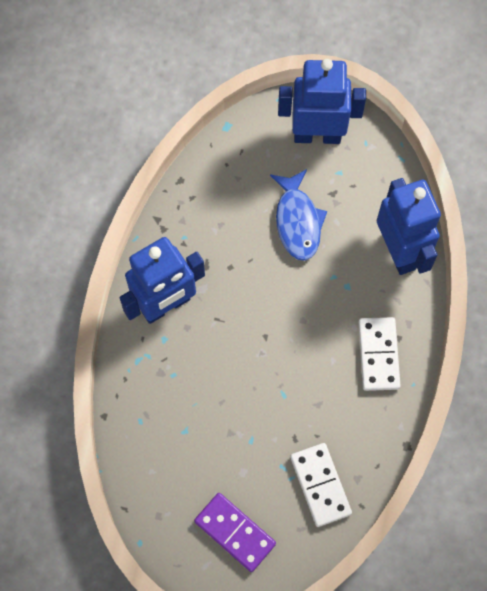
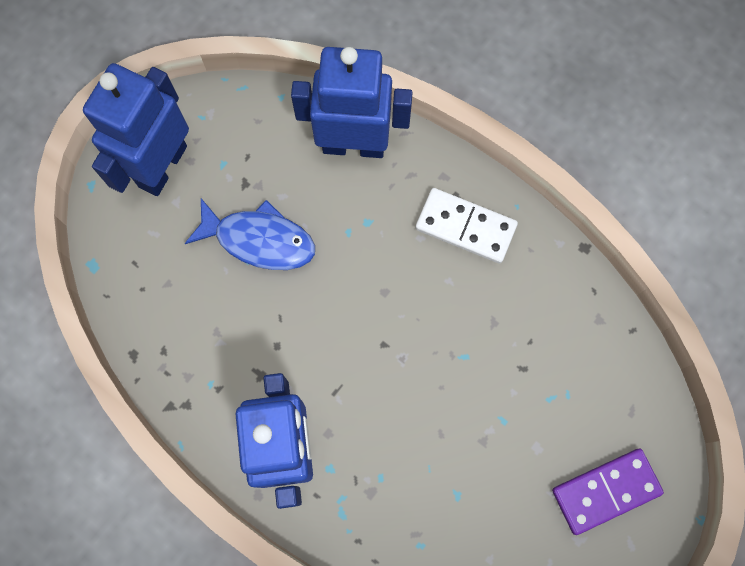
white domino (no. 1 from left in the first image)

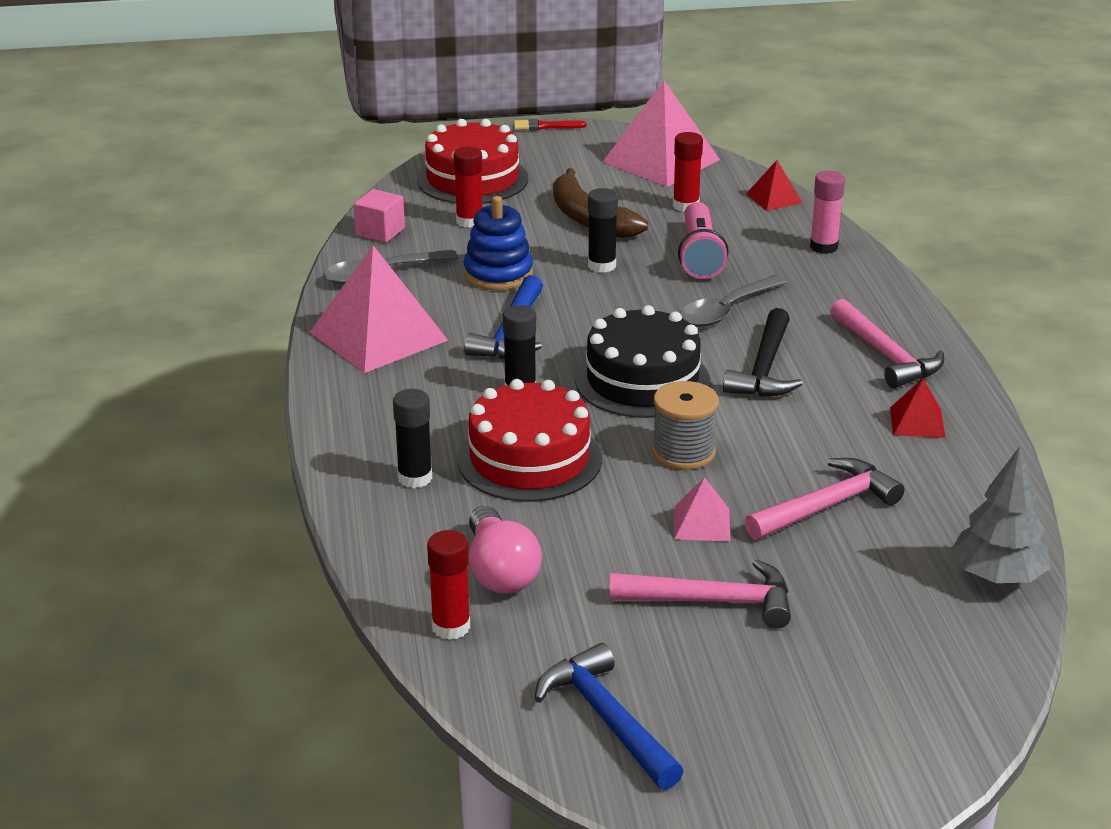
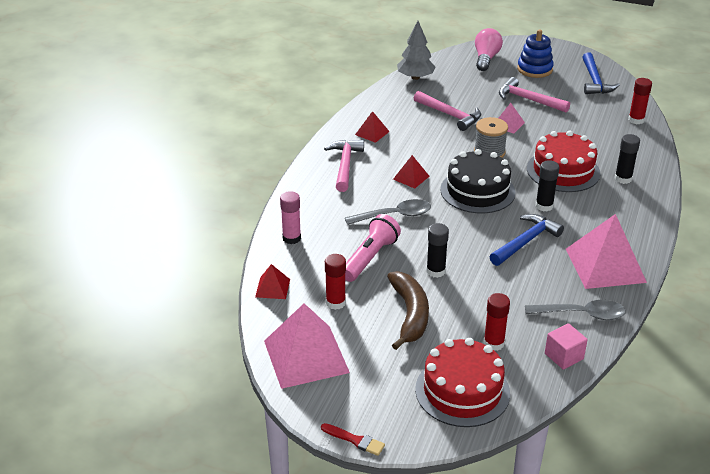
red pyramid (no. 3 from left); pink hammer (no. 2 from left); pink light bulb; blue stacking toy

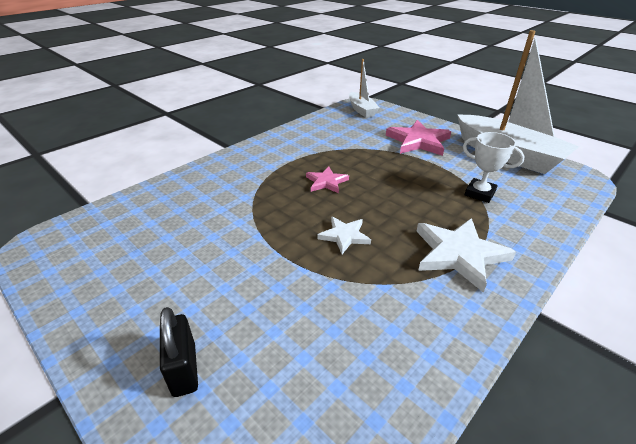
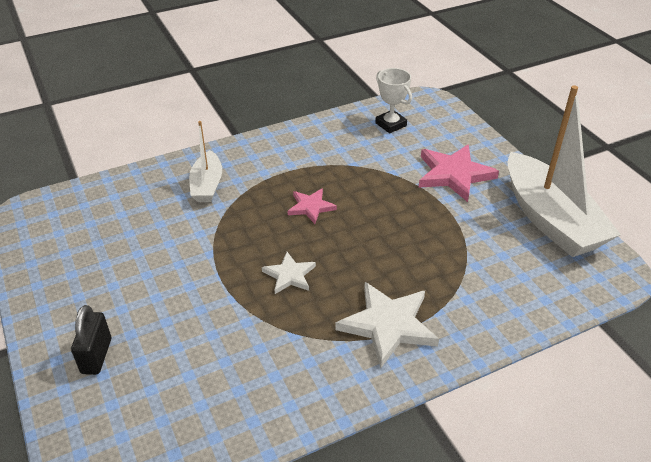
white boat (no. 1 from left); white trophy

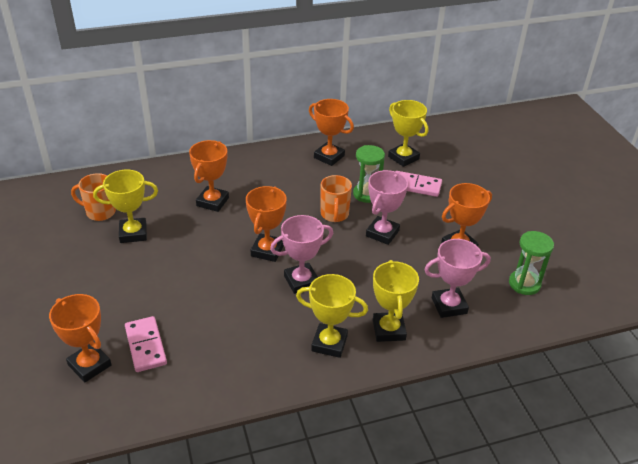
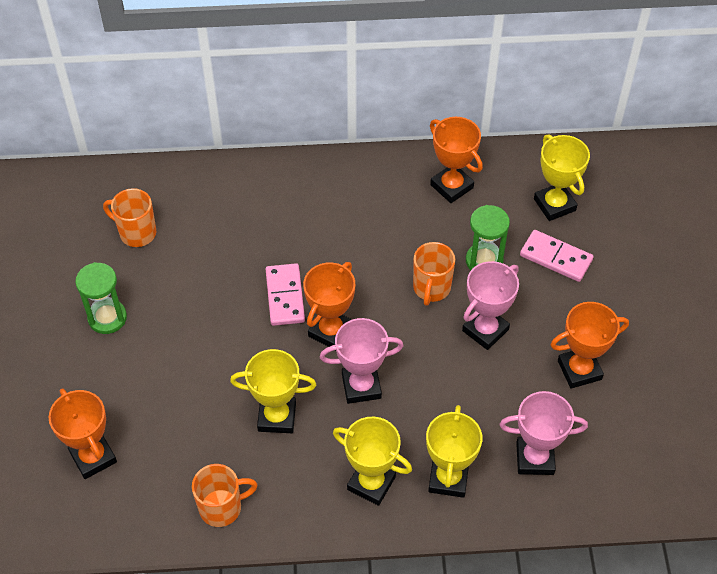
green hourglass (no. 1 from left); orange mug (no. 2 from left); yellow trophy (no. 1 from left); pink domino (no. 1 from left); orange trophy (no. 2 from left in the first image)

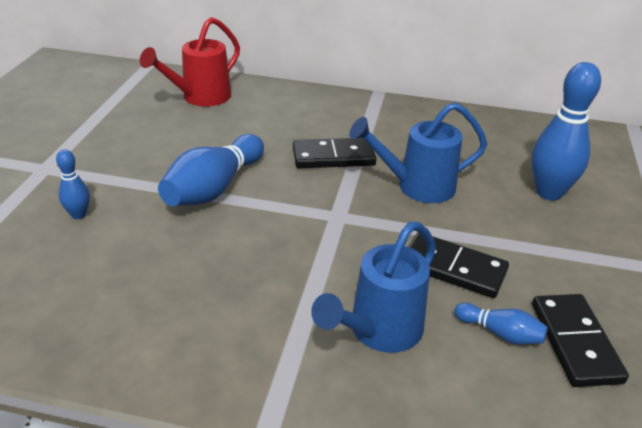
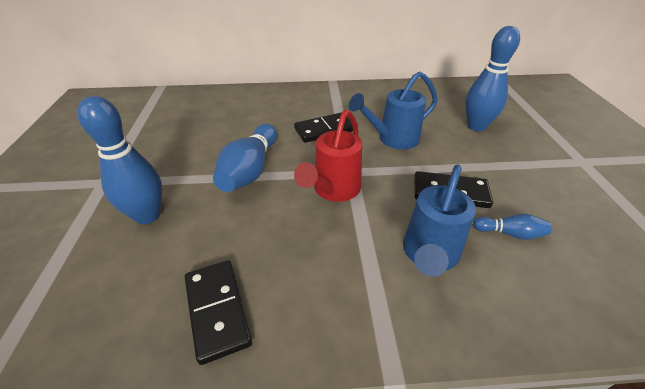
blue bowling pin (no. 1 from left); black domino (no. 1 from left); red watering can

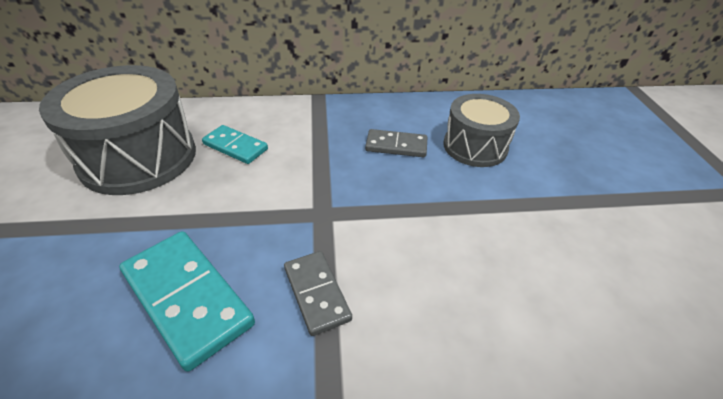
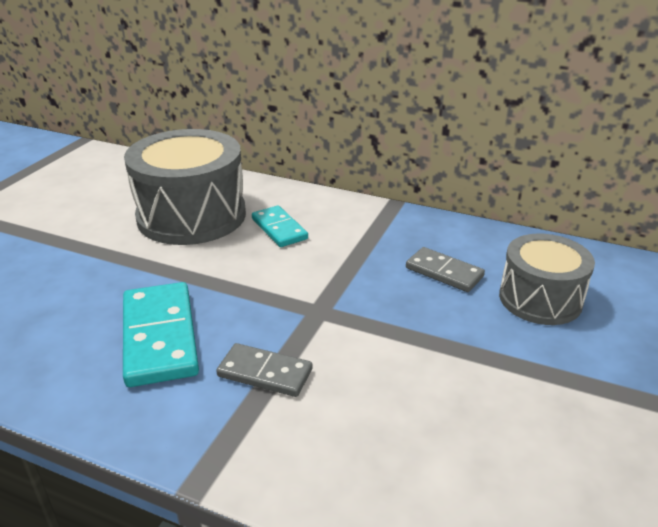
grey domino (no. 1 from left)

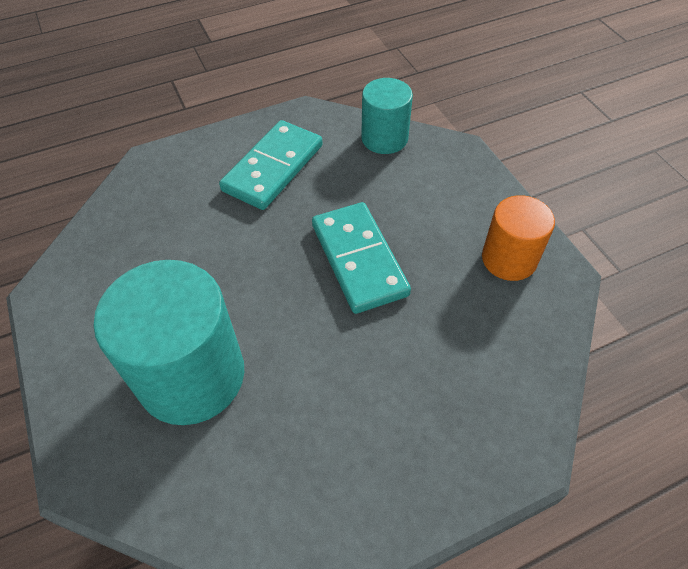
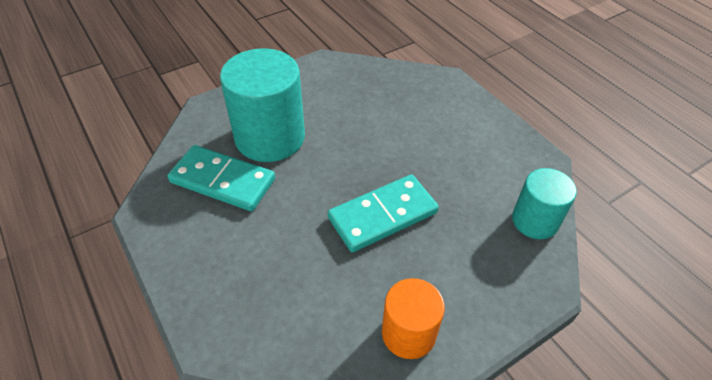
turquoise domino (no. 1 from left)

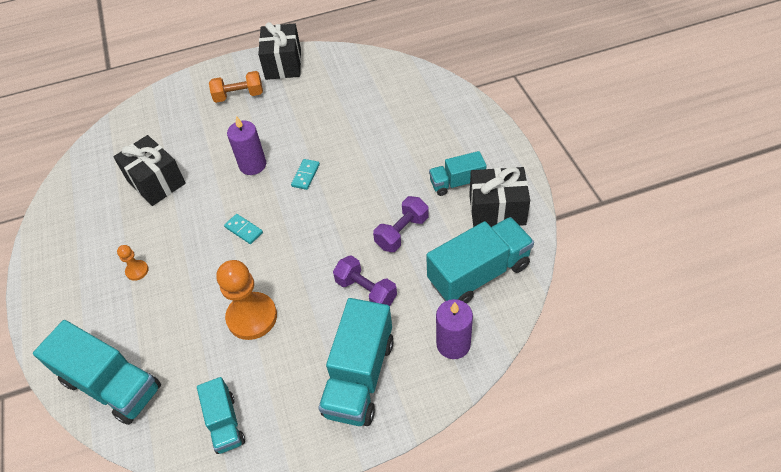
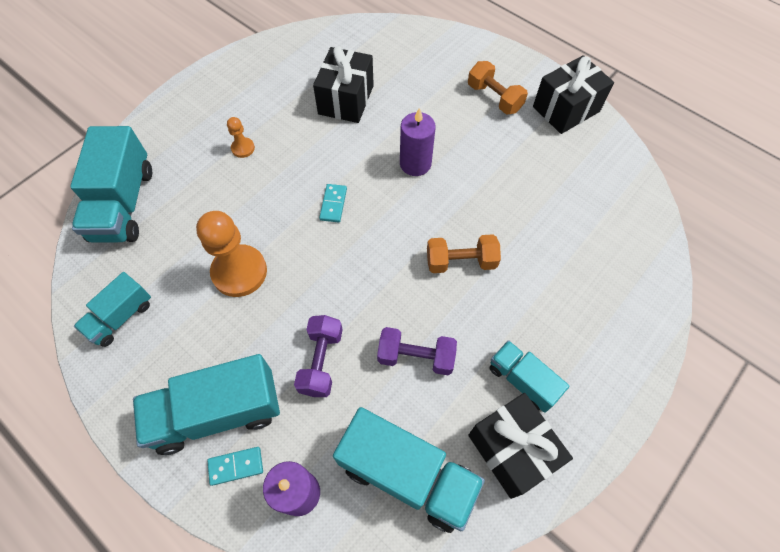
turquoise domino (no. 1 from left); orange dumbbell (no. 1 from left)

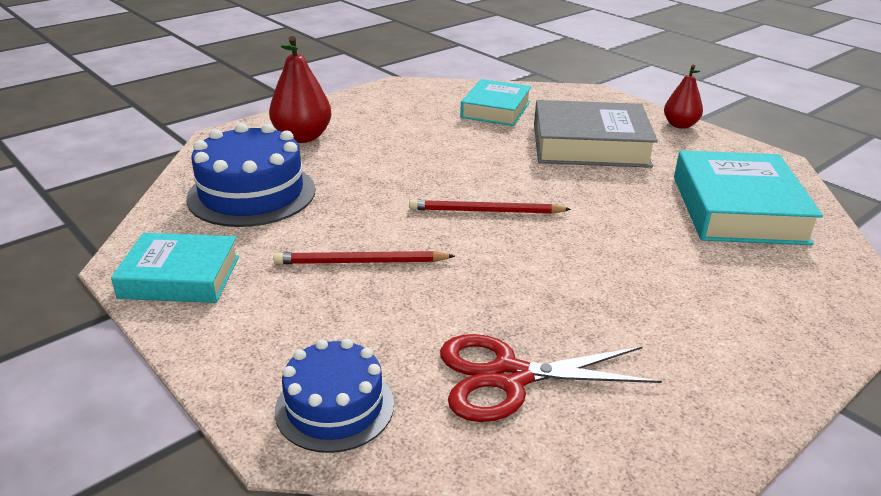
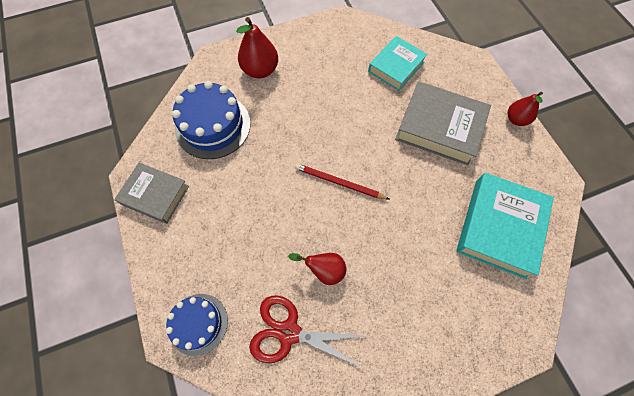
grey book (no. 1 from left); red pear (no. 2 from left); red pencil (no. 1 from left in the first image)

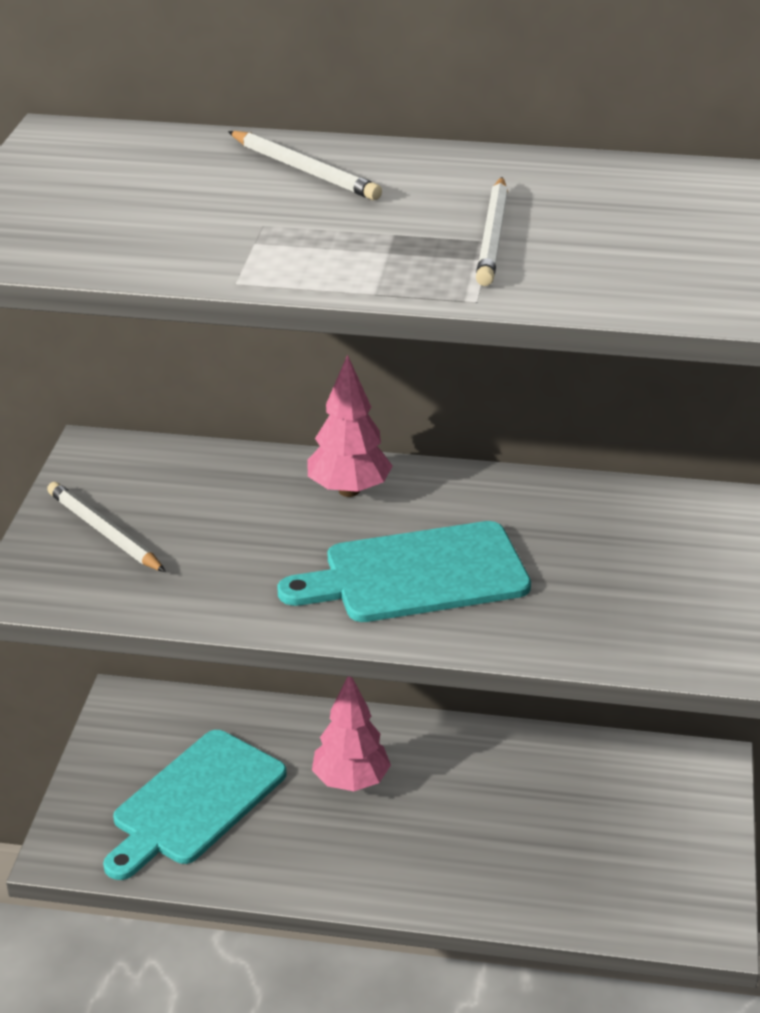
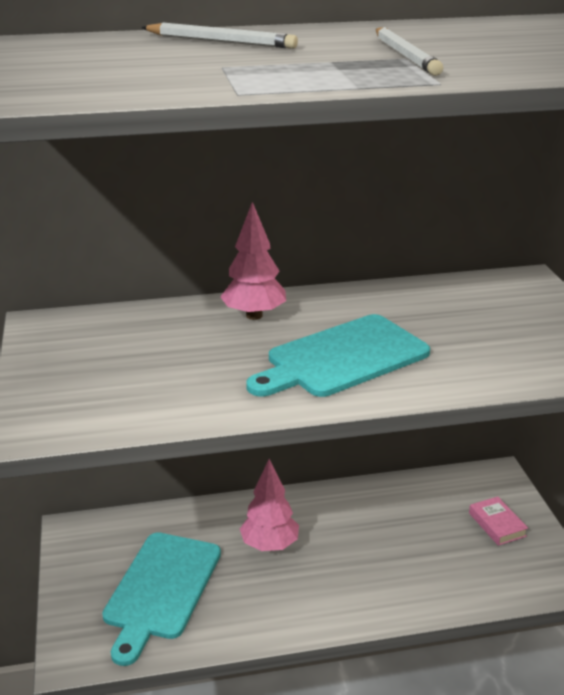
pink book; white pencil (no. 1 from left in the first image)

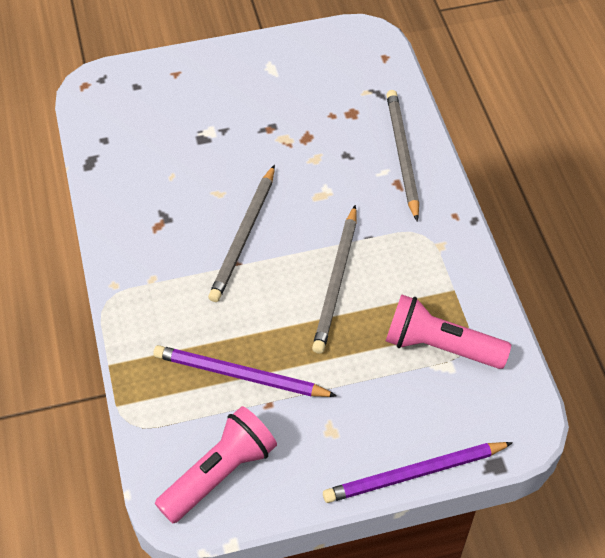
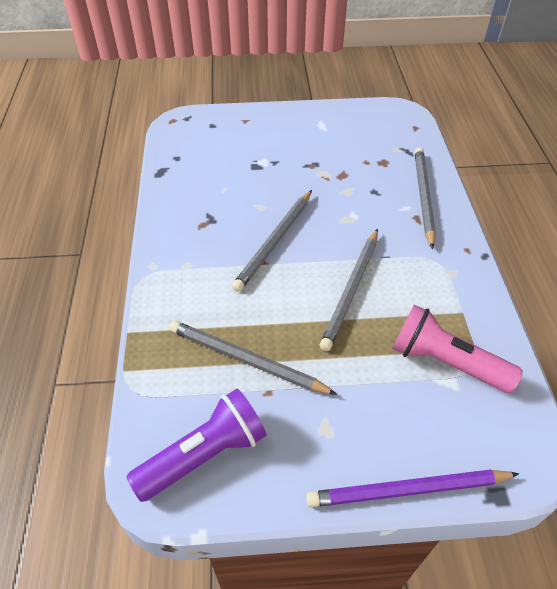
purple flashlight; grey pencil (no. 1 from left)

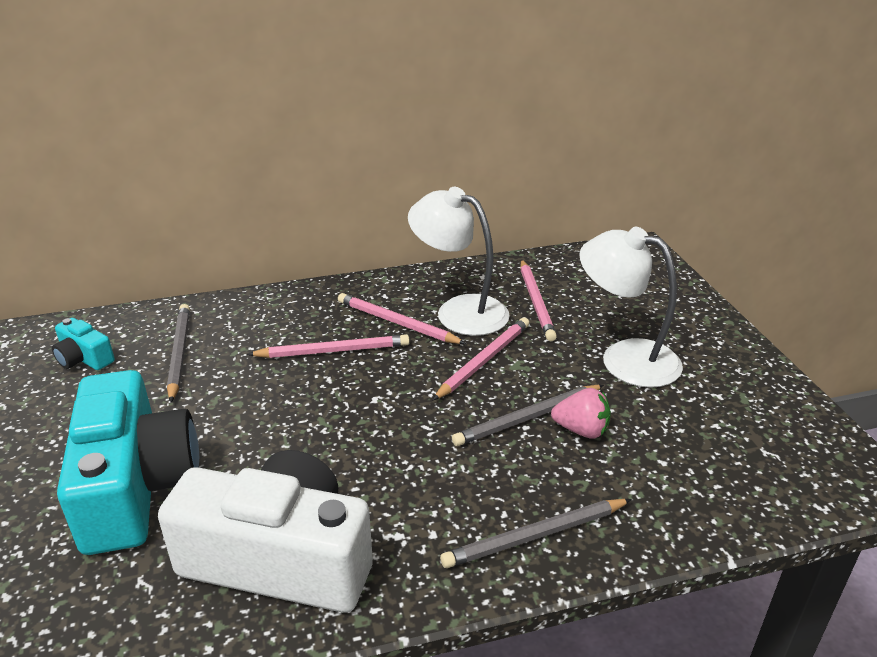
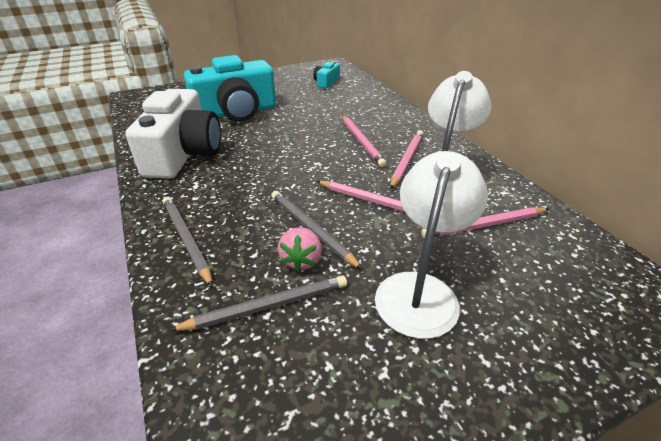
grey pencil (no. 2 from left)

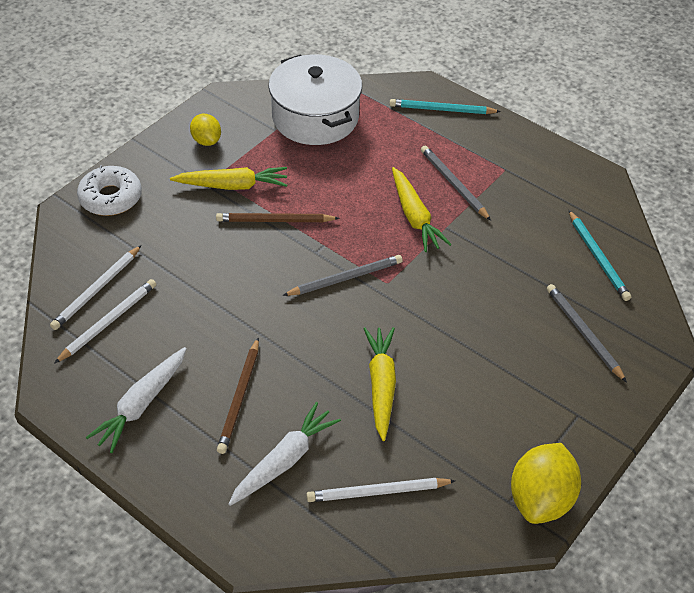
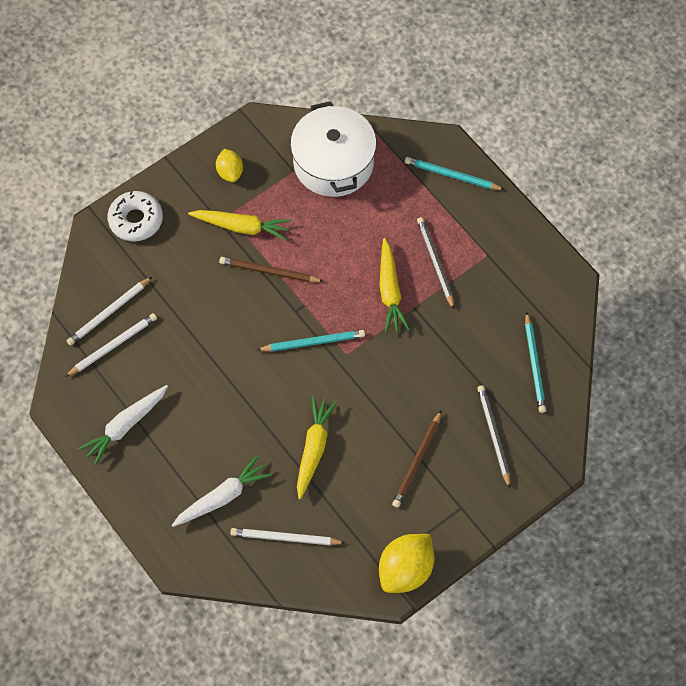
turquoise pencil (no. 1 from left); brown pencil (no. 2 from left)

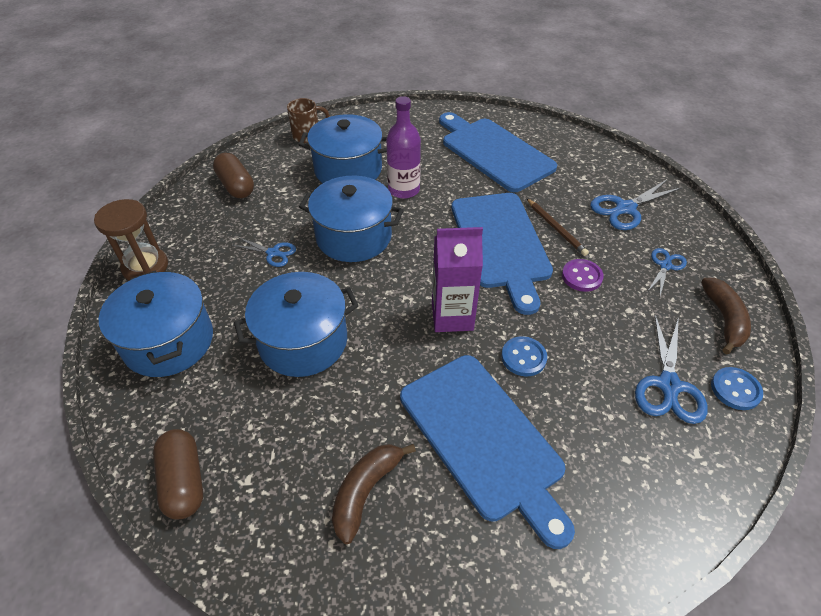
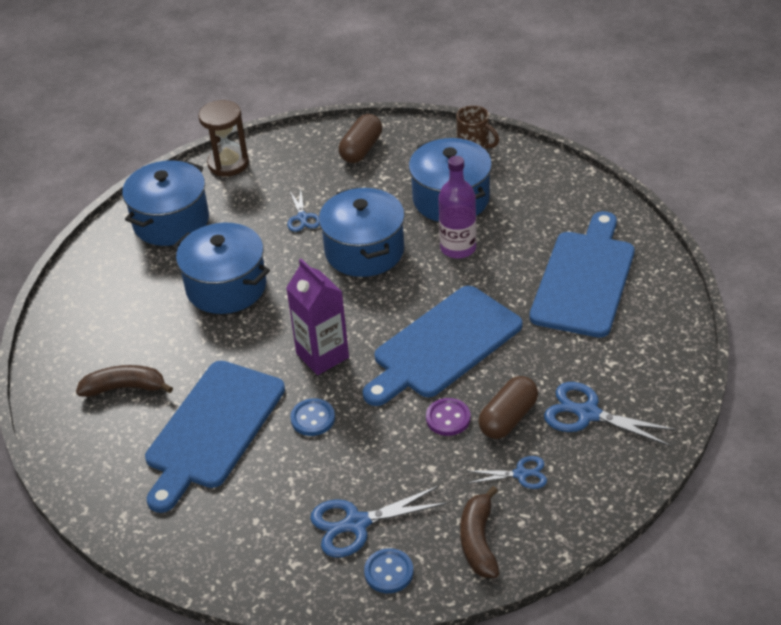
brown banana (no. 2 from left); brown capsule (no. 2 from left); brown pencil

